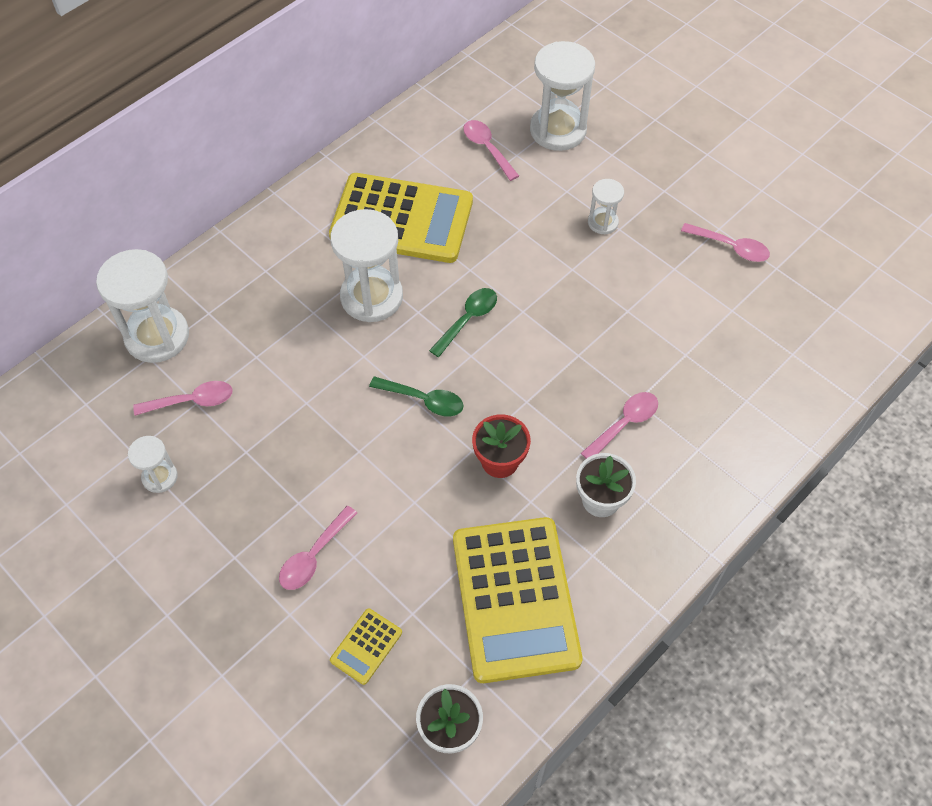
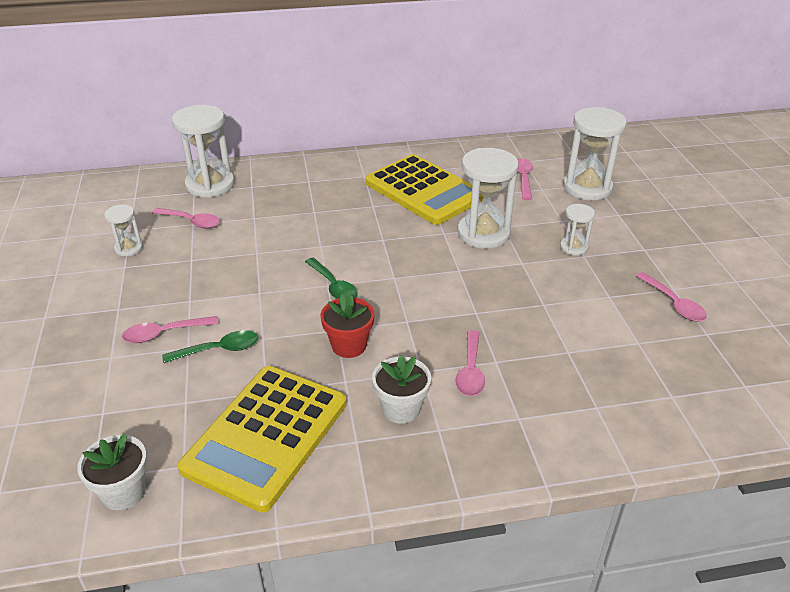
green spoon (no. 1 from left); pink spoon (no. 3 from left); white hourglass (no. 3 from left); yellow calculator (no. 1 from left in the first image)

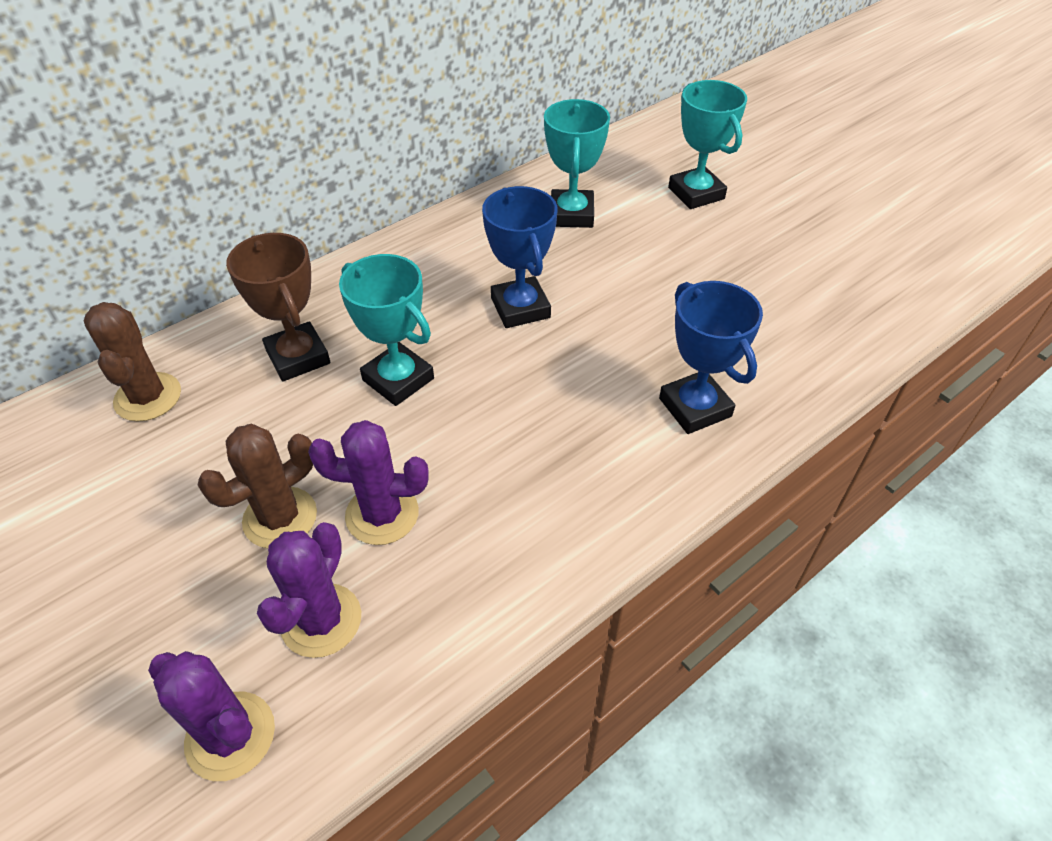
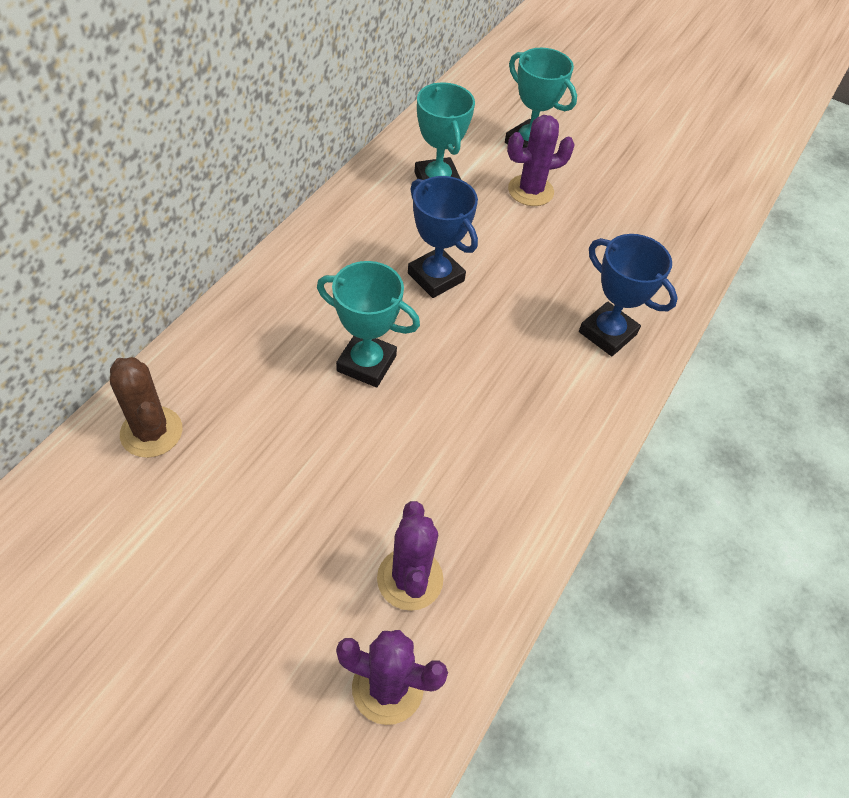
purple cactus (no. 3 from left); brown cactus (no. 2 from left in the first image); brown trophy

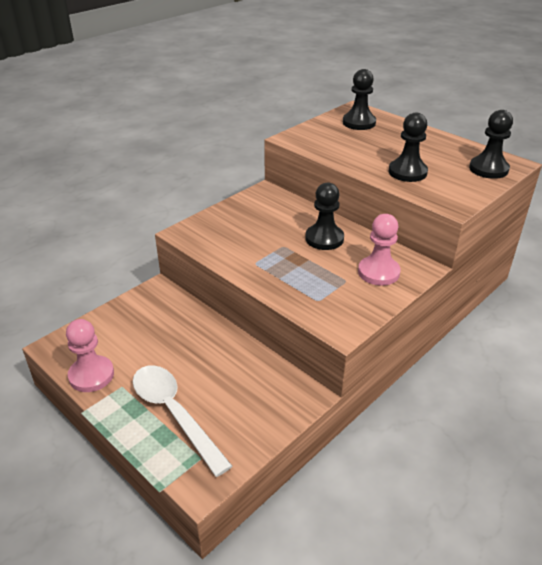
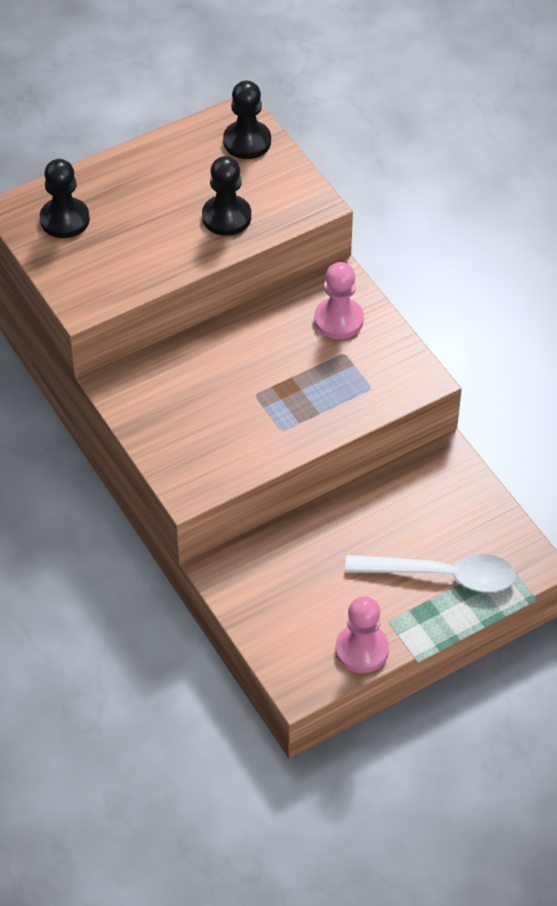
white spoon; black pawn (no. 1 from left in the first image)

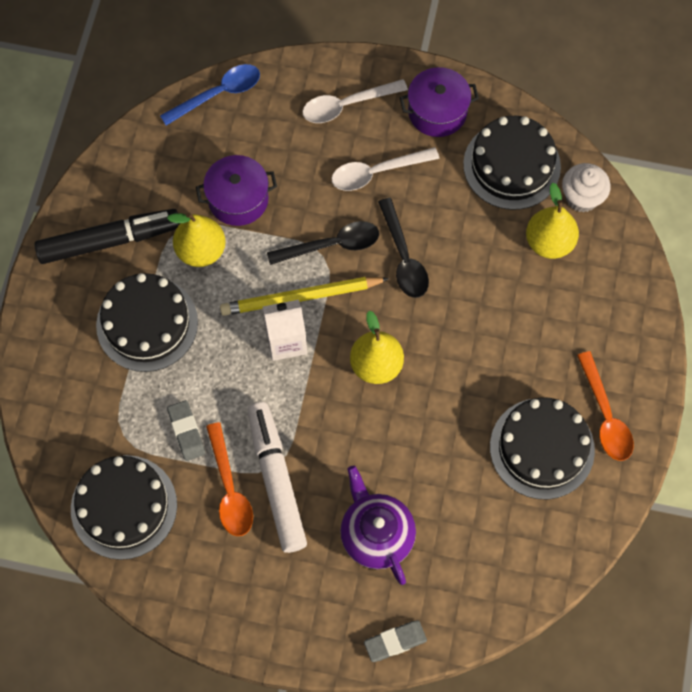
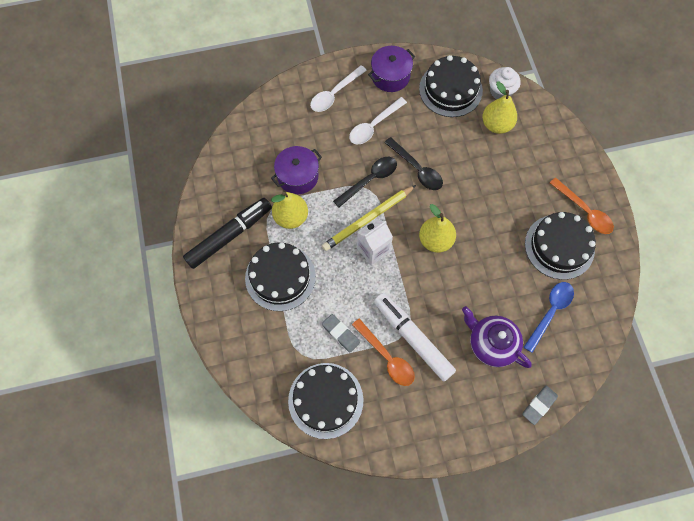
blue spoon

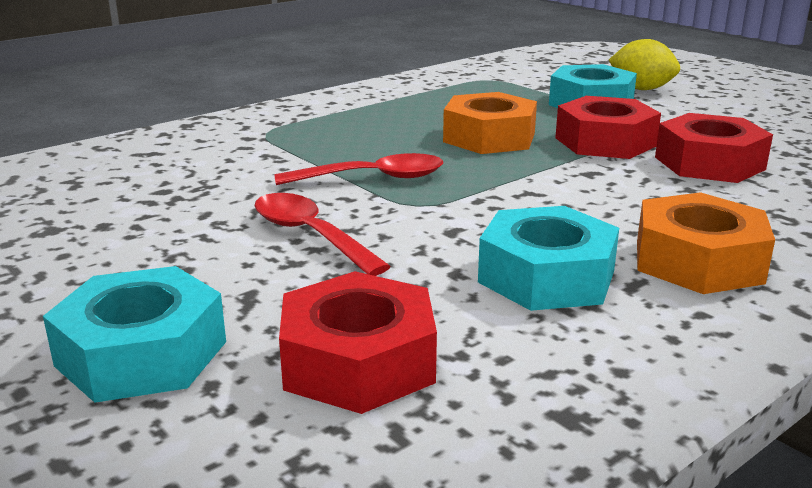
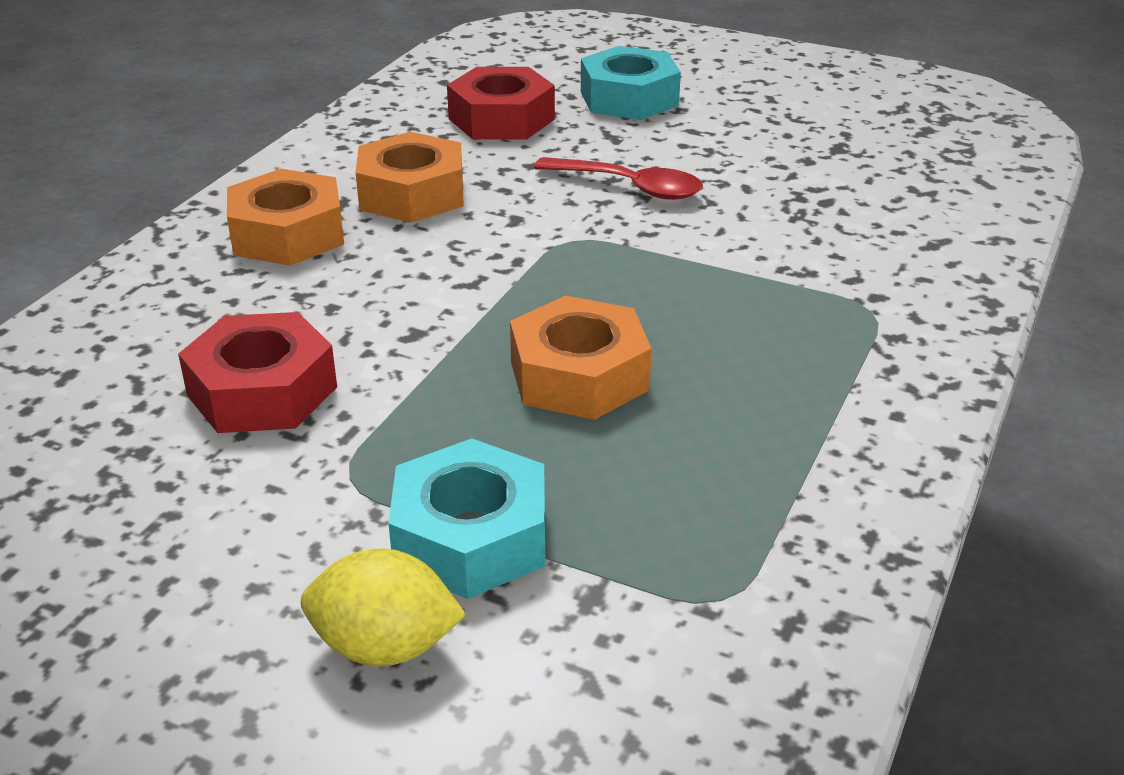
orange nut (no. 2 from left); red spoon (no. 2 from left in the first image); red nut (no. 2 from left in the first image)

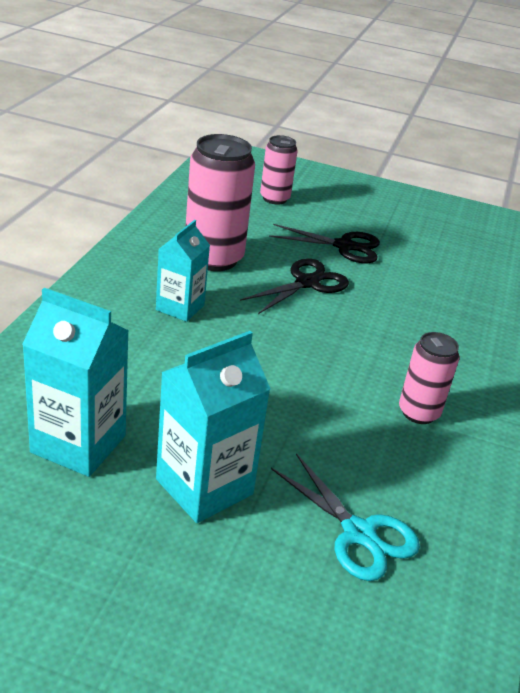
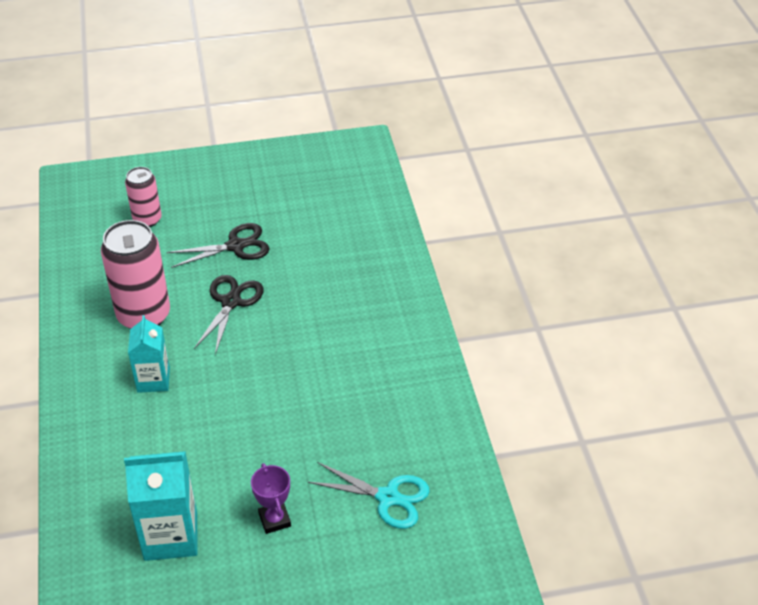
purple trophy; pink can (no. 3 from left in the first image)

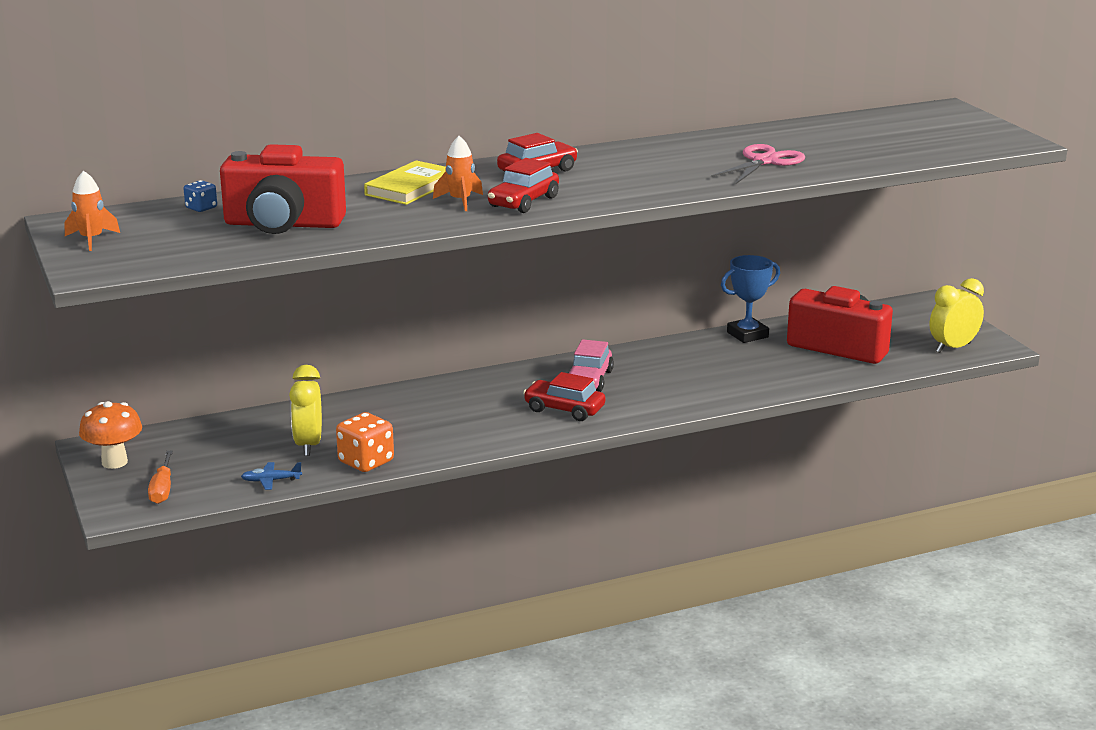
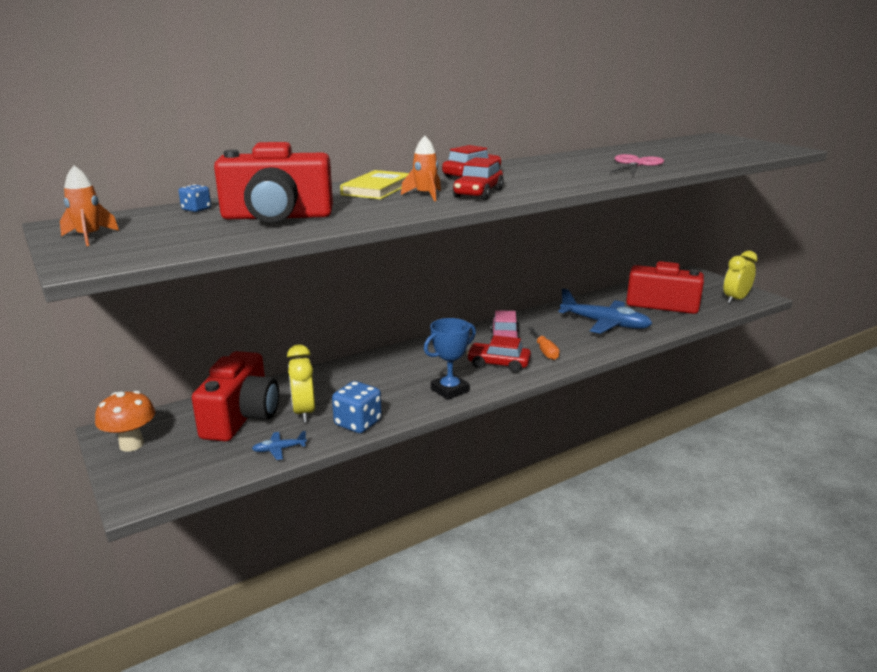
red camera (no. 1 from left); blue dice (no. 2 from left); blue trophy; orange screwdriver; blue plane (no. 2 from left)

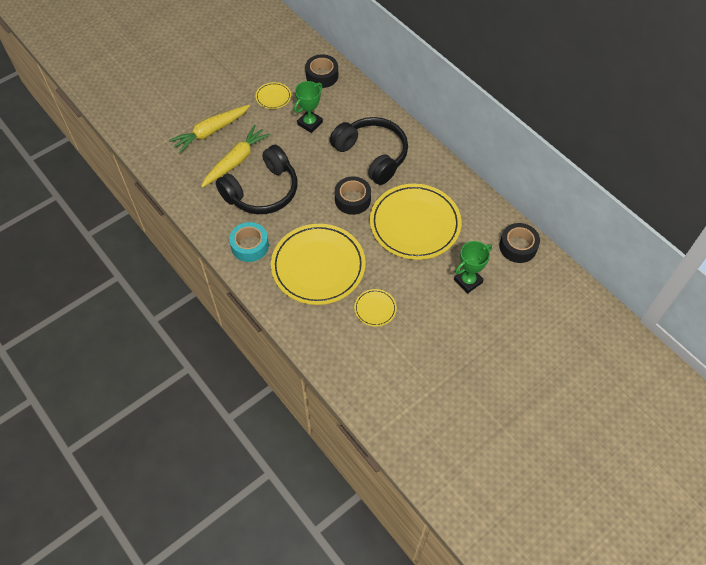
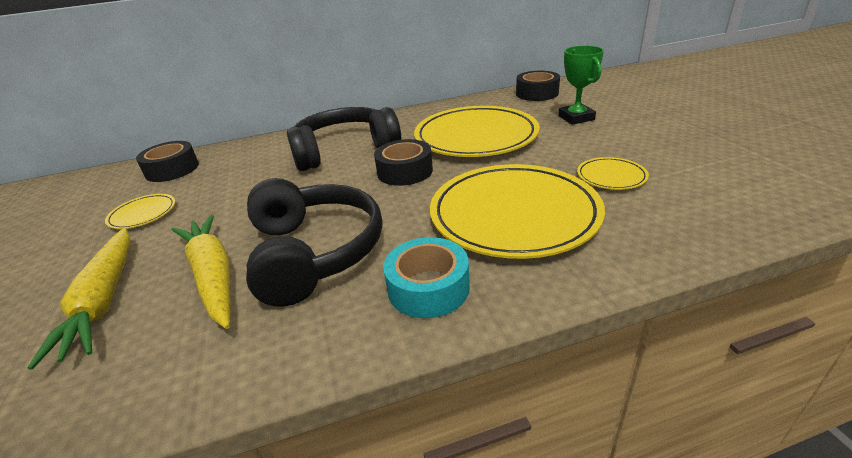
green trophy (no. 1 from left in the first image)

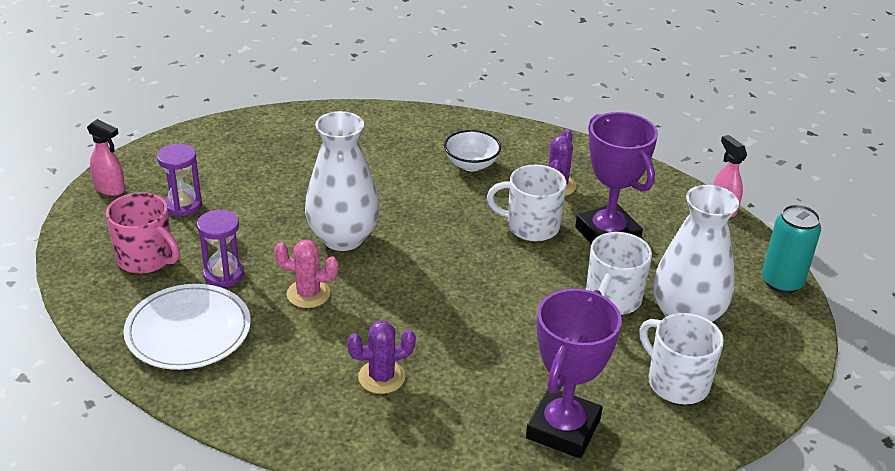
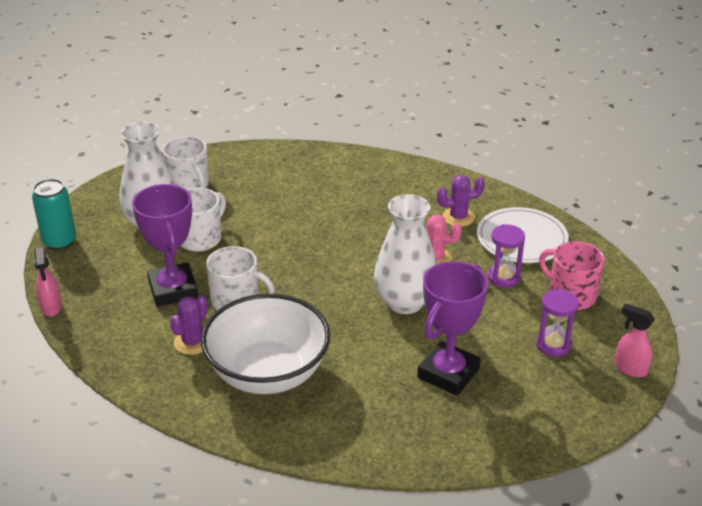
white bowl; purple trophy (no. 2 from left); purple cactus (no. 2 from left)

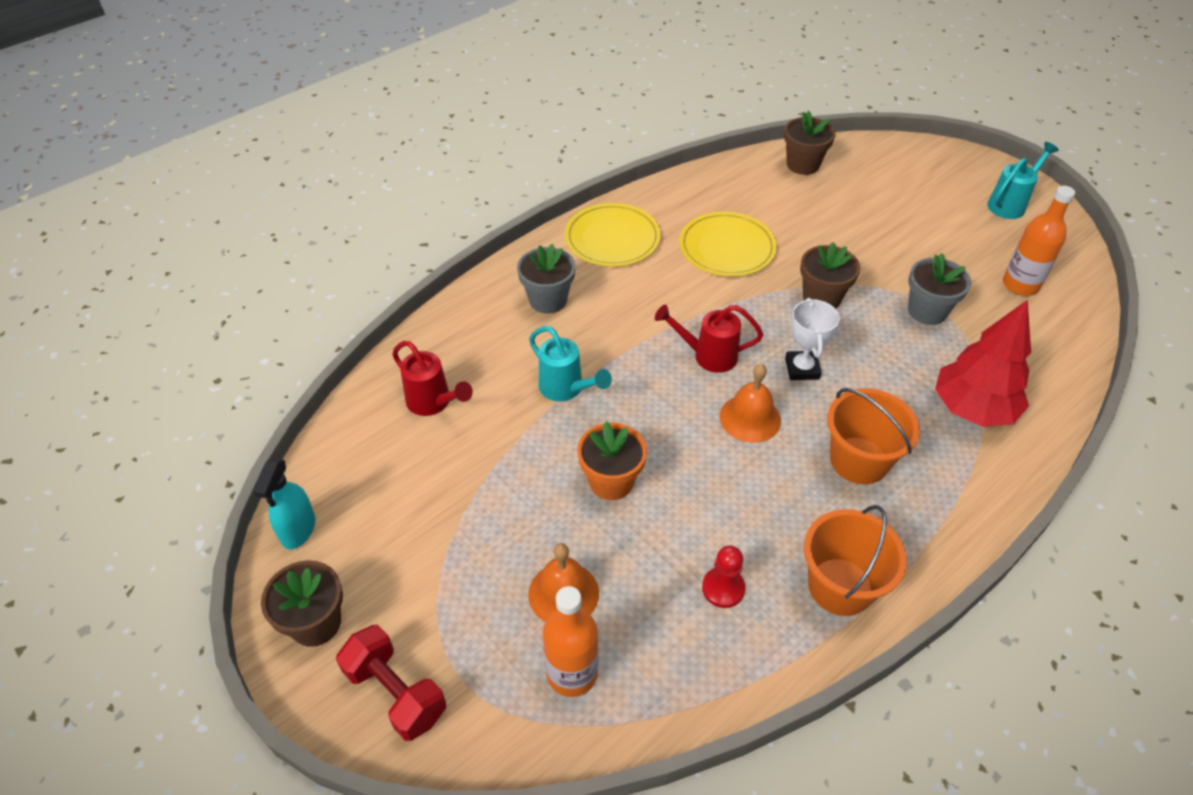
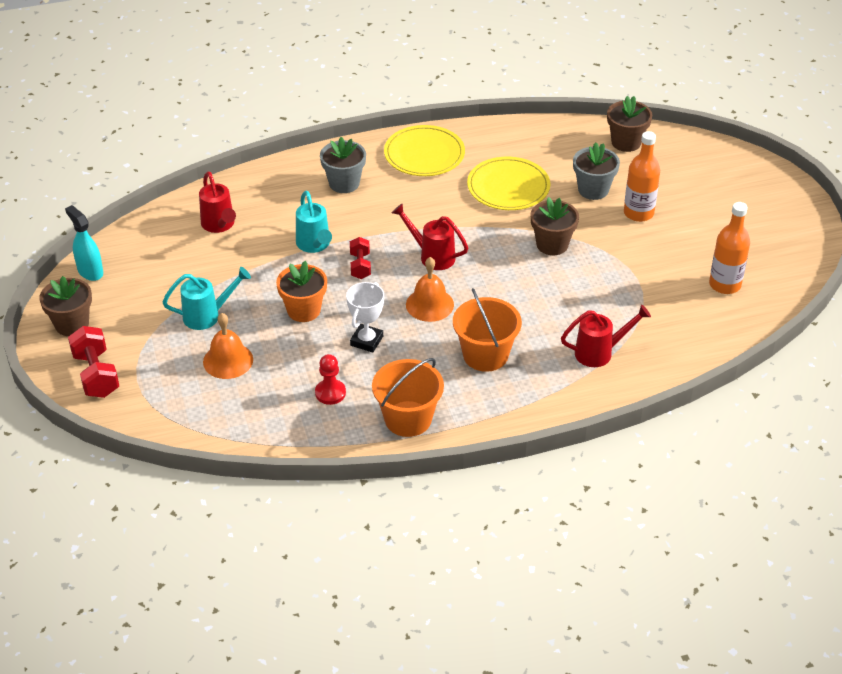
turquoise spray bottle; turquoise watering can (no. 1 from left); white trophy; red dumbbell (no. 2 from left); red watering can (no. 3 from left); grey flower pot (no. 2 from left); orange bottle (no. 1 from left)

